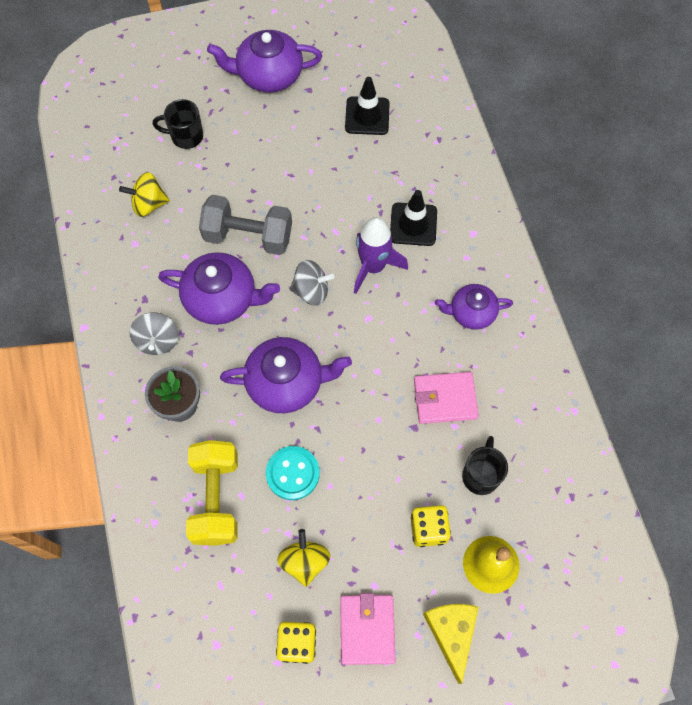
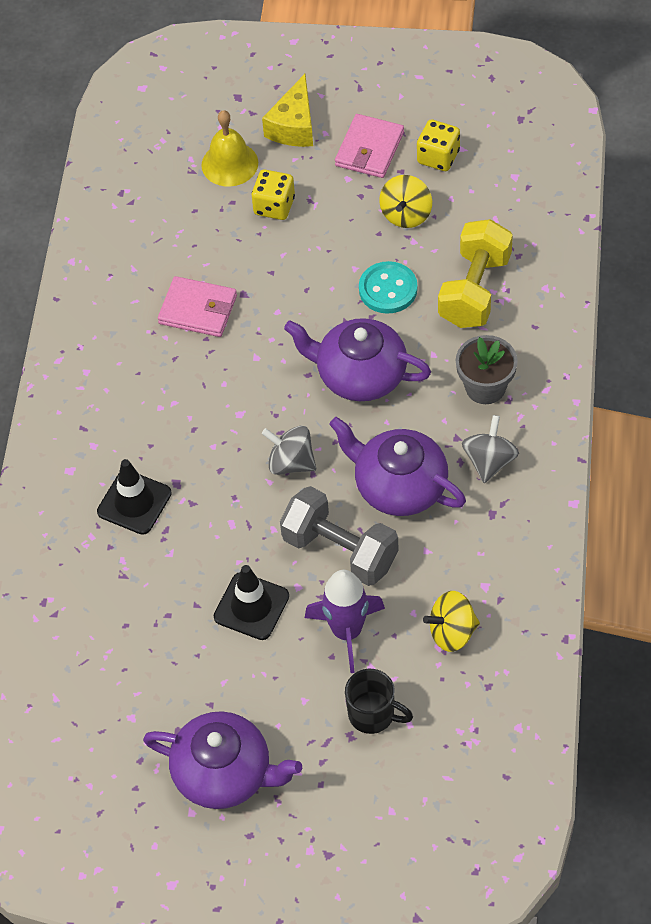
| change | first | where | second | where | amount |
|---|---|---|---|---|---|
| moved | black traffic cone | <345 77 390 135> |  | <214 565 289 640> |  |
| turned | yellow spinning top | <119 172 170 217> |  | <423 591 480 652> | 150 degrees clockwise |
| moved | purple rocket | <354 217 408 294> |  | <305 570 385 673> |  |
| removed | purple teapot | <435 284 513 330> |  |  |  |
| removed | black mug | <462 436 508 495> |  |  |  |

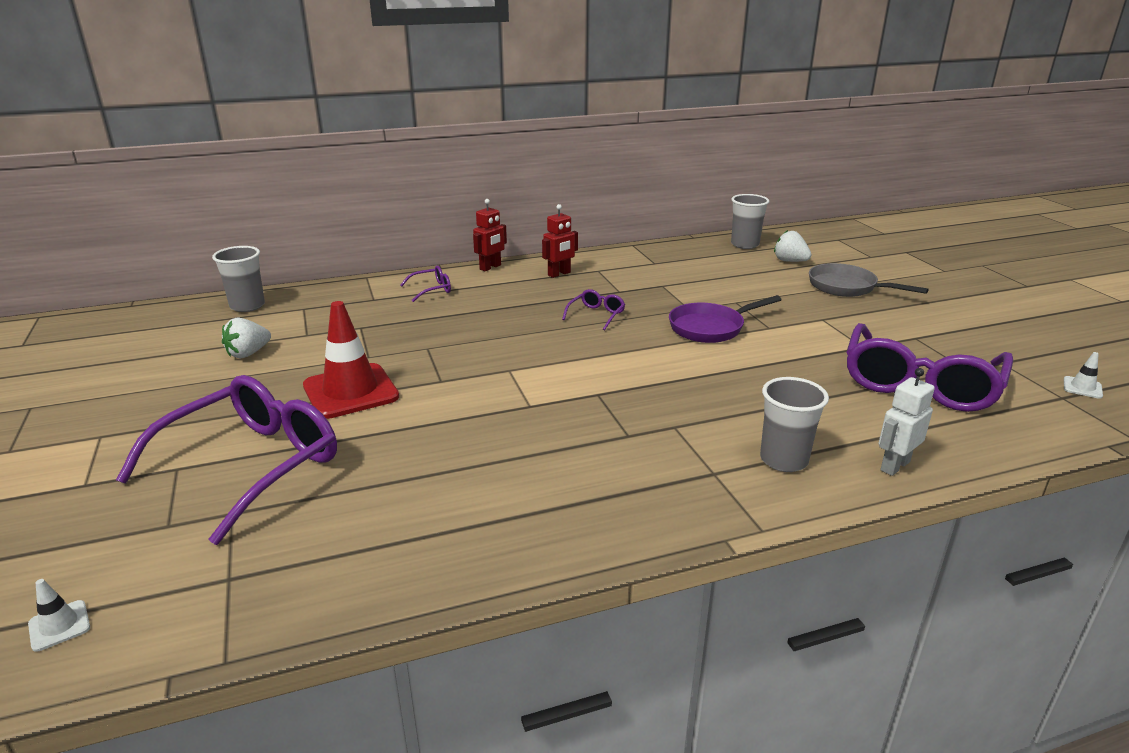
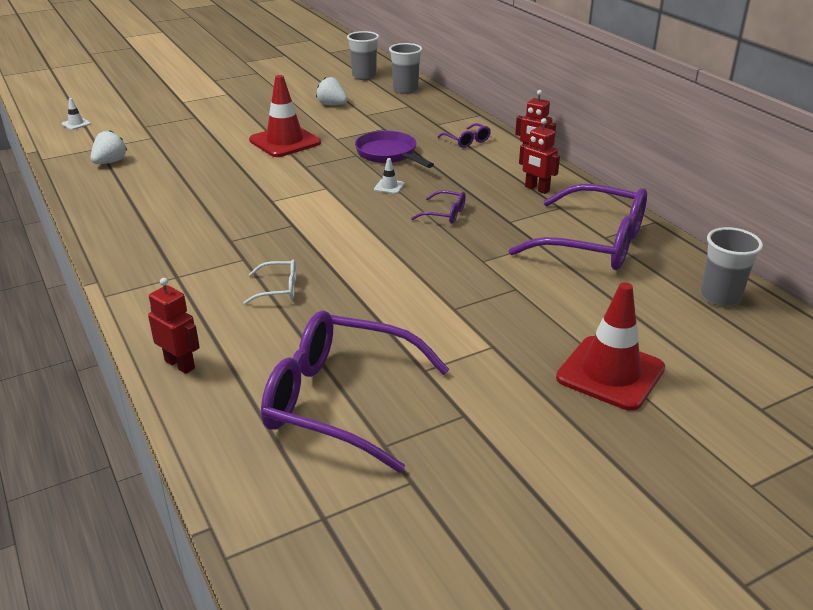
| change | first | where | second | where | amount |
|---|---|---|---|---|---|
| moved | white strawberry | <774 230 812 262> |  | <91 130 127 164> |  |
| replaced | grey pan | <809 263 929 297> | red traffic cone | <556 282 665 411> |  |
| moved | purple pan | <669 295 782 343> |  | <355 131 434 168> |  |
| moved | white traffic cone | <1064 352 1103 399> |  | <374 158 405 194> |  |
| recoloured | white robot | <879 368 935 476> | red robot | <148 278 200 374> |  |
| moved | purple glasses | <116 375 337 545> |  | <509 184 647 270> |  |
| moved | grey cup | <760 377 829 472> |  | <347 31 379 80> |  |
| added |  |  | white glasses | <243 259 296 305> |  |

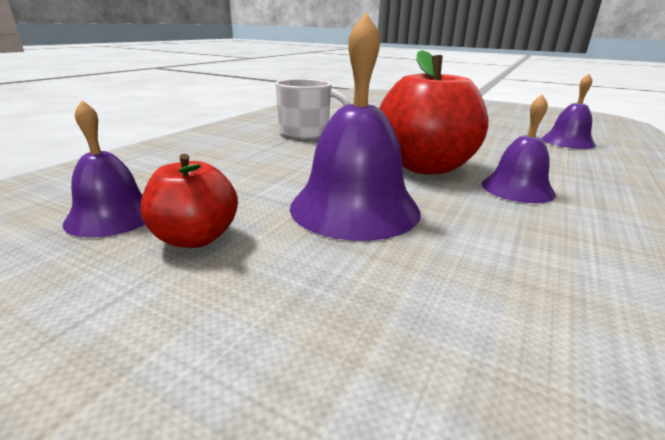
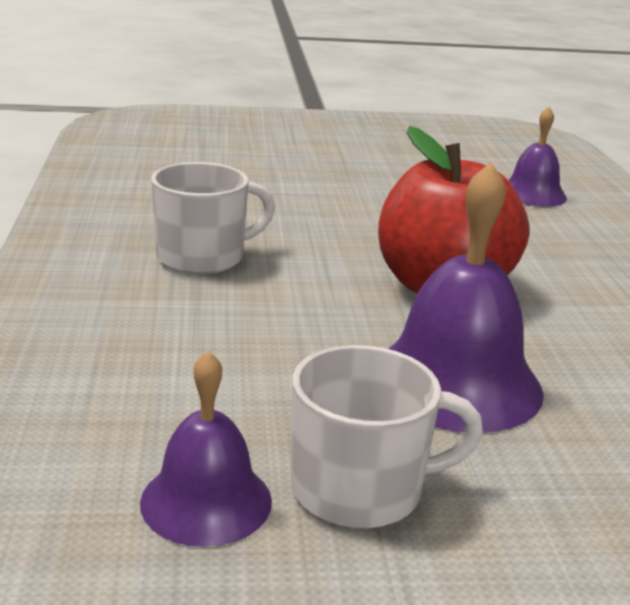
| change | first | where | second | where | amount |
|---|---|---|---|---|---|
| removed | purple bell | <482 94 556 203> |  |  |  |
| replaced | red apple | <141 154 238 248> | white mug | <291 345 483 529> |  |

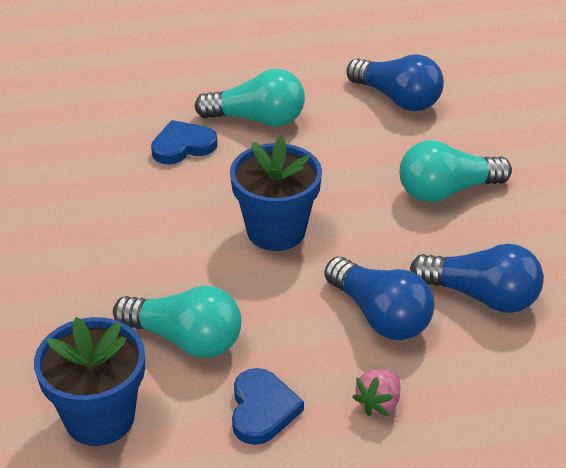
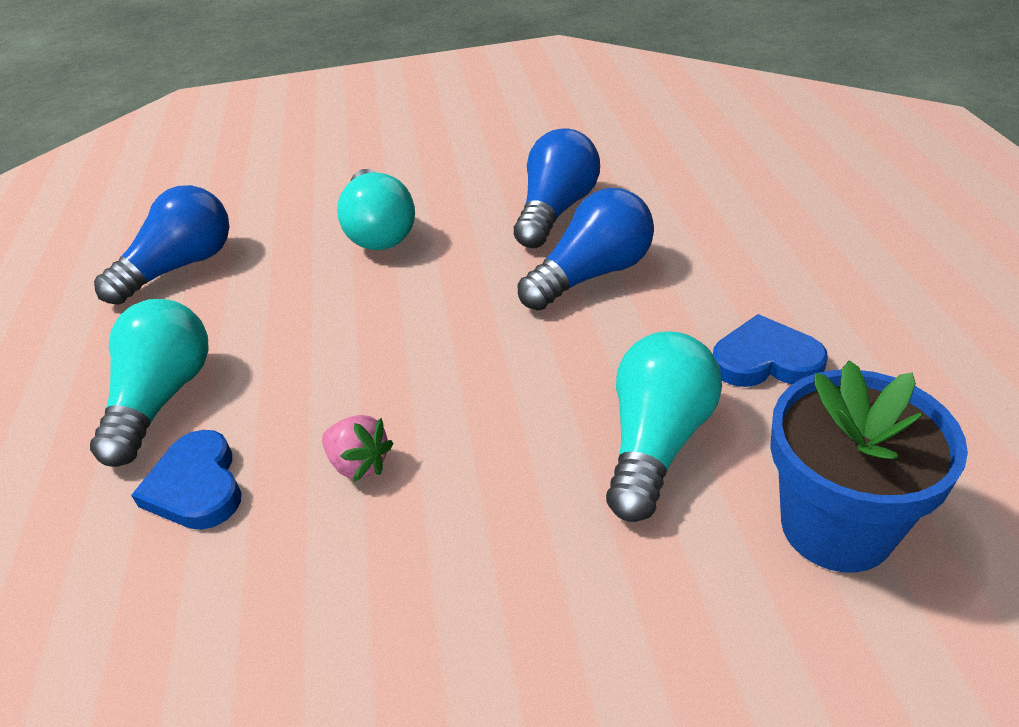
| change | first | where | second | where | amount |
|---|---|---|---|---|---|
| removed | blue flower pot | <230 136 322 251> |  |  |  |
| moved | pink strawberry | <352 370 400 416> |  | <322 415 394 482> |  |

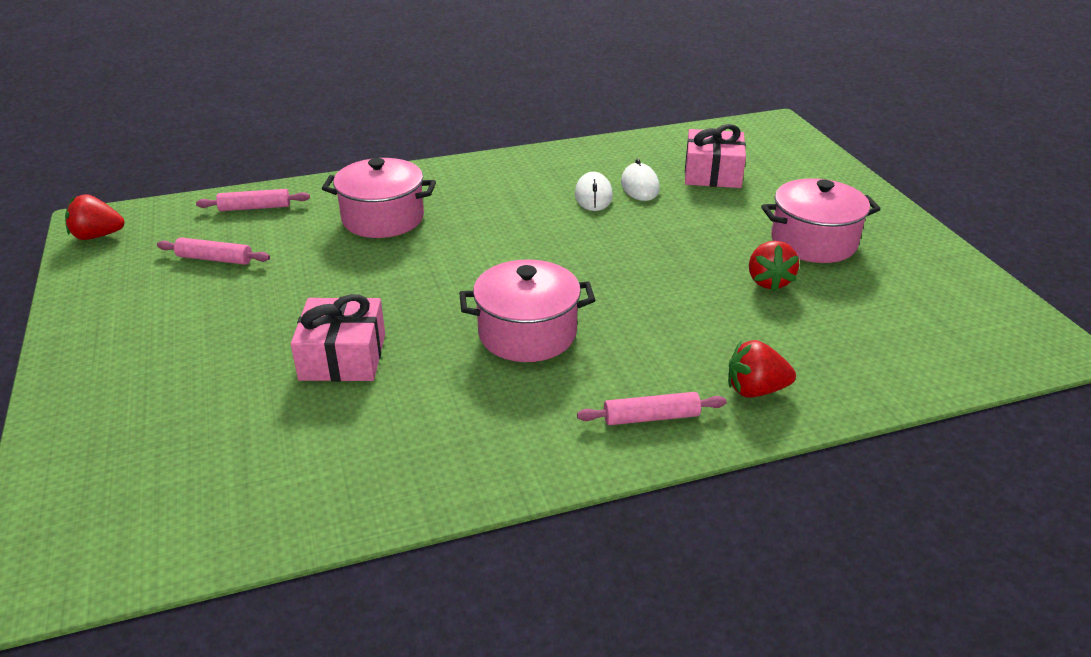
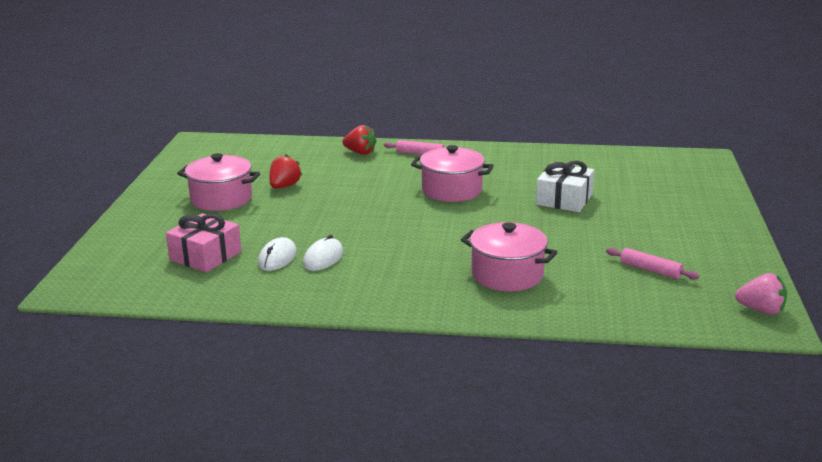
| change | first | where | second | where | amount |
|---|---|---|---|---|---|
| removed | pink rolling pin | <196 189 310 211> |  |  |  |
| recoloured | red strawberry | <65 194 124 240> | pink strawberry | <735 273 787 315> |  |
| recoloured | pink gift | <291 294 385 381> | white gift | <536 161 594 212> |  |

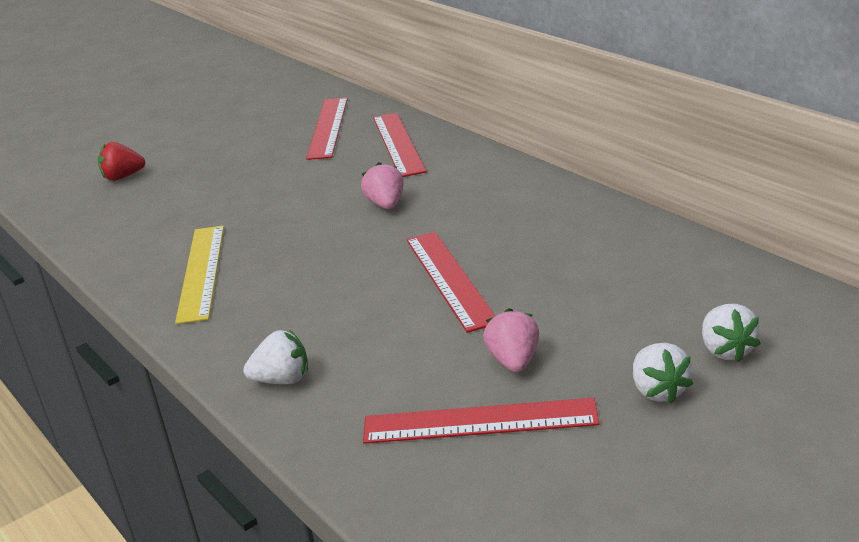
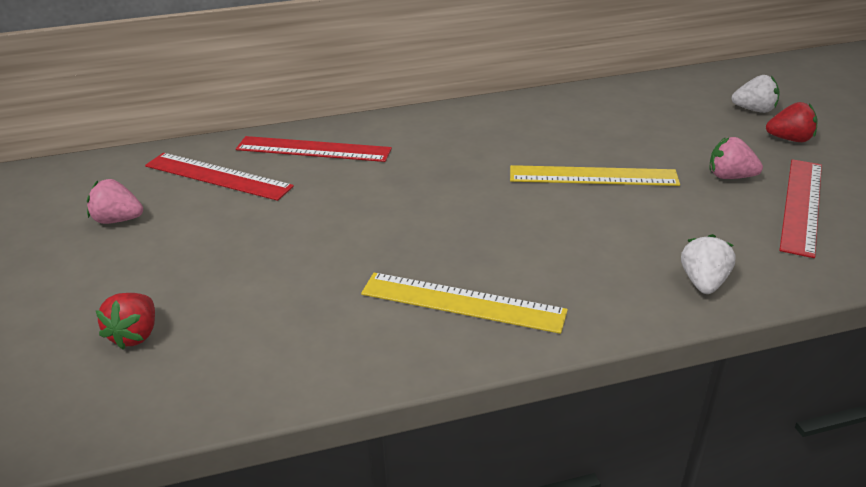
| change | first | where | second | where | amount |
|---|---|---|---|---|---|
| moved | pink strawberry | <361 162 404 209> |  | <87 179 143 224> |  |
| recoloured | red ruler | <406 232 495 333> | yellow ruler | <510 165 680 186> |  |
| recoloured | white strawberry | <633 343 694 404> | red strawberry | <766 102 817 142> |  |

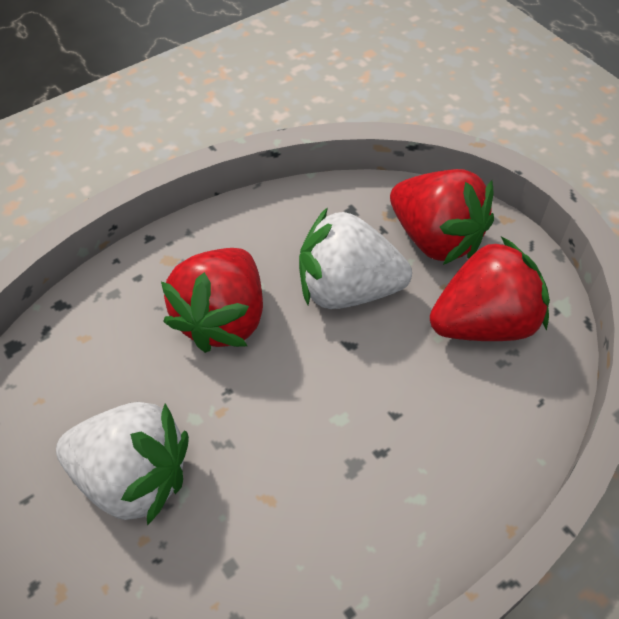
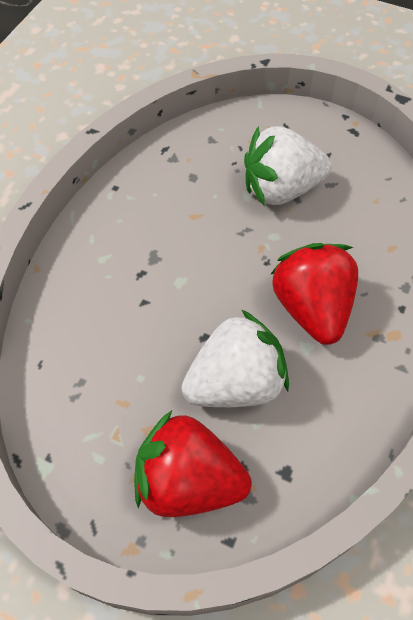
| change | first | where | second | where | amount |
|---|---|---|---|---|---|
| removed | red strawberry | <430 236 550 341> |  |  |  |

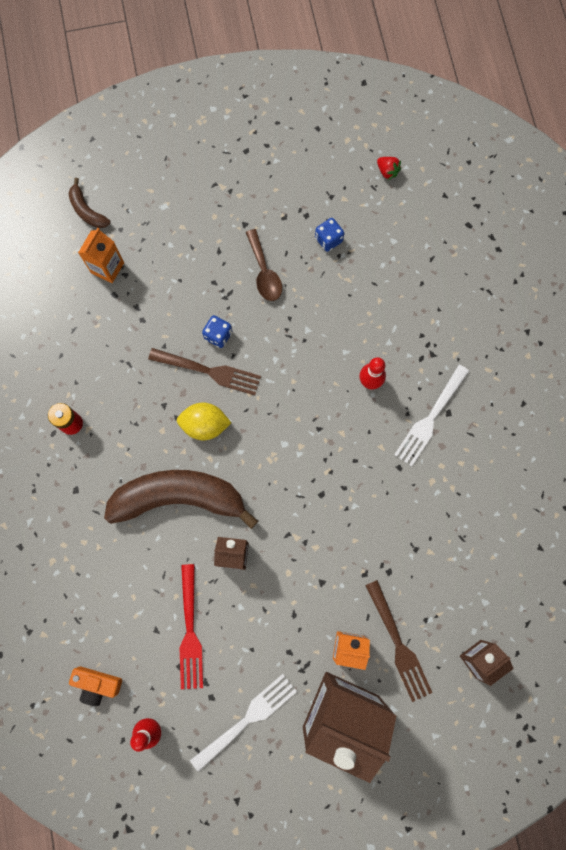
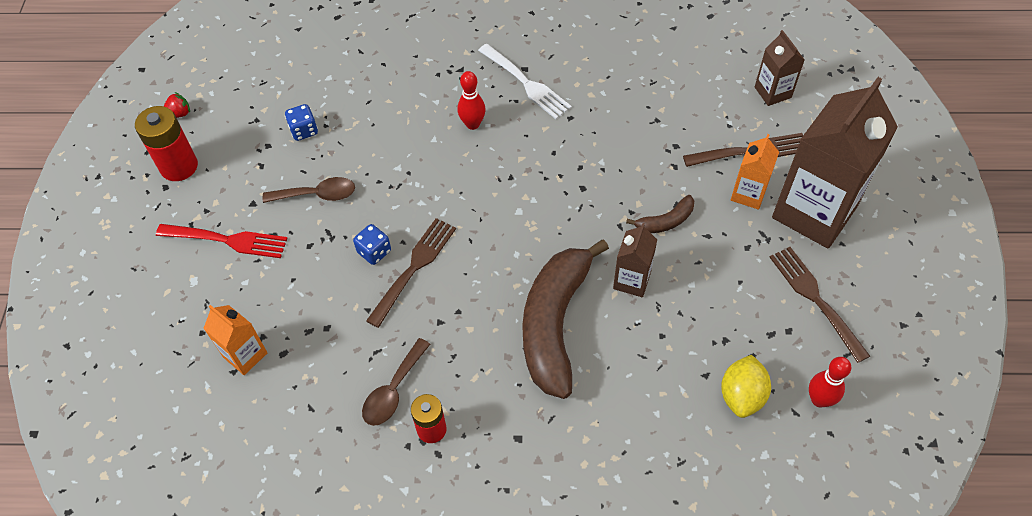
| change | first | where | second | where | amount |
|---|---|---|---|---|---|
| moved | red strawberry | <377 157 401 180> |  | <164 92 190 118> |  |
| moved | brown banana | <68 178 111 228> |  | <626 195 694 233> |  |
| moved | yellow lemon | <177 403 231 440> |  | <721 355 771 418> |  |
| moved | red fork | <179 564 203 689> |  | <156 224 288 258> |  |
| removed | orange camera | <69 666 122 706> |  |  |  |
| recoloured | white fork | <190 674 297 772> | brown fork | <770 247 870 363> |  |
| added |  |  | red battery | <135 106 198 181> |  |
| added |  |  | brown spoon | <362 338 430 426> |  |

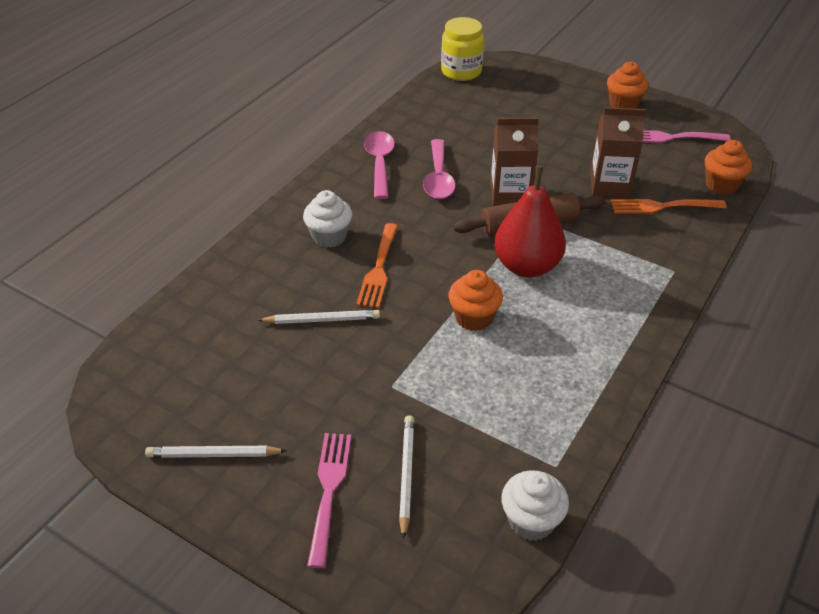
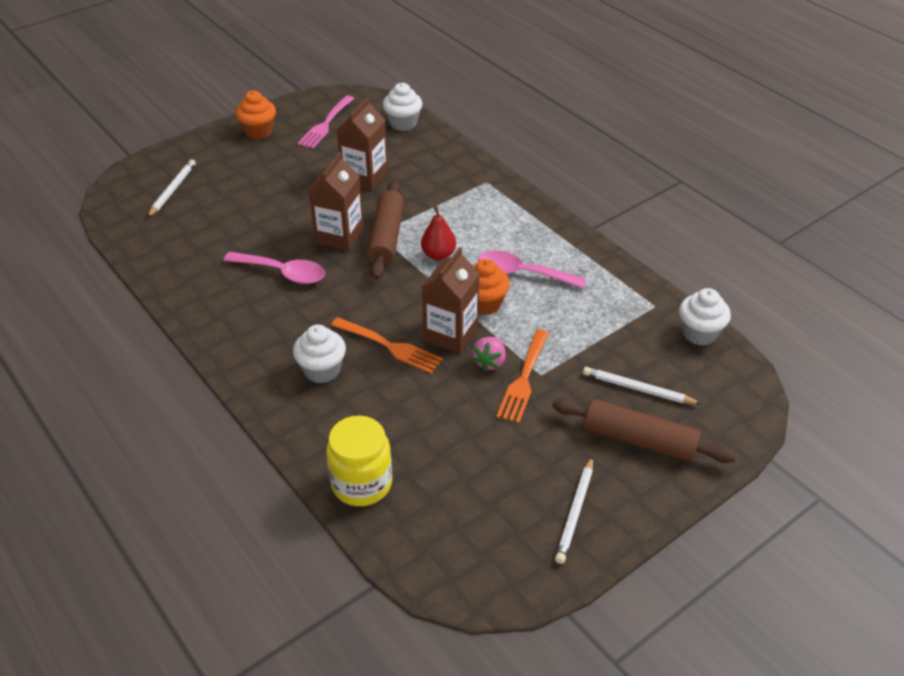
| change | first | where | second | where | amount |
|---|---|---|---|---|---|
| moved | yellow jar | <441 17 484 81> |  | <326 416 392 506> |  |
| moved | pink spoon | <364 131 395 199> |  | <478 251 586 289> |  |
| recoloured | orange cupcake | <705 140 752 195> | white cupcake | <383 83 422 131> |  |
| resized | red pear | <494 166 566 277> |  | <421 206 456 260> | x0.55 |
| moved | orange fork | <611 199 727 214> |  | <496 329 549 423> |  |
| moved | white pencil | <257 310 380 324> |  | <147 159 196 218> |  |
| replaced | pink fork | <307 433 351 568> | brown rolling pin | <552 398 736 463> |  |
| added |  |  | brown carton | <422 247 480 354> |  |
| added |  |  | pink strawberry | <471 337 506 372> |  |

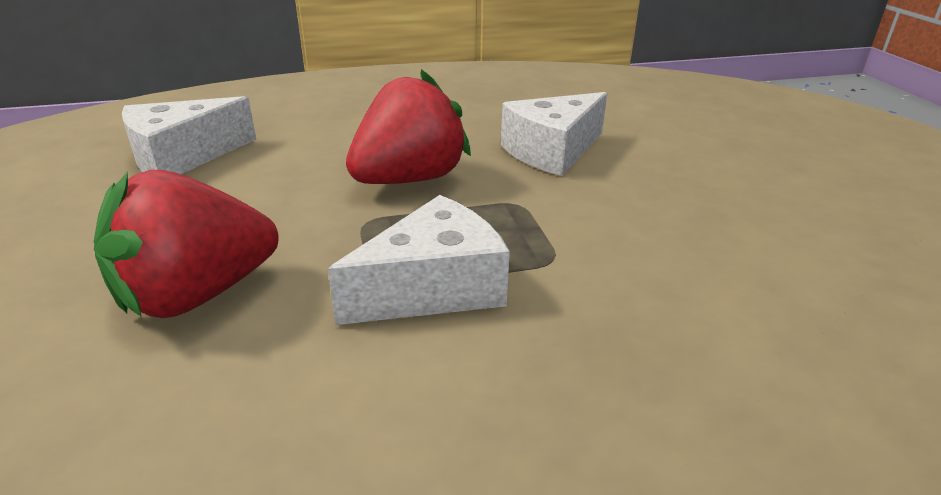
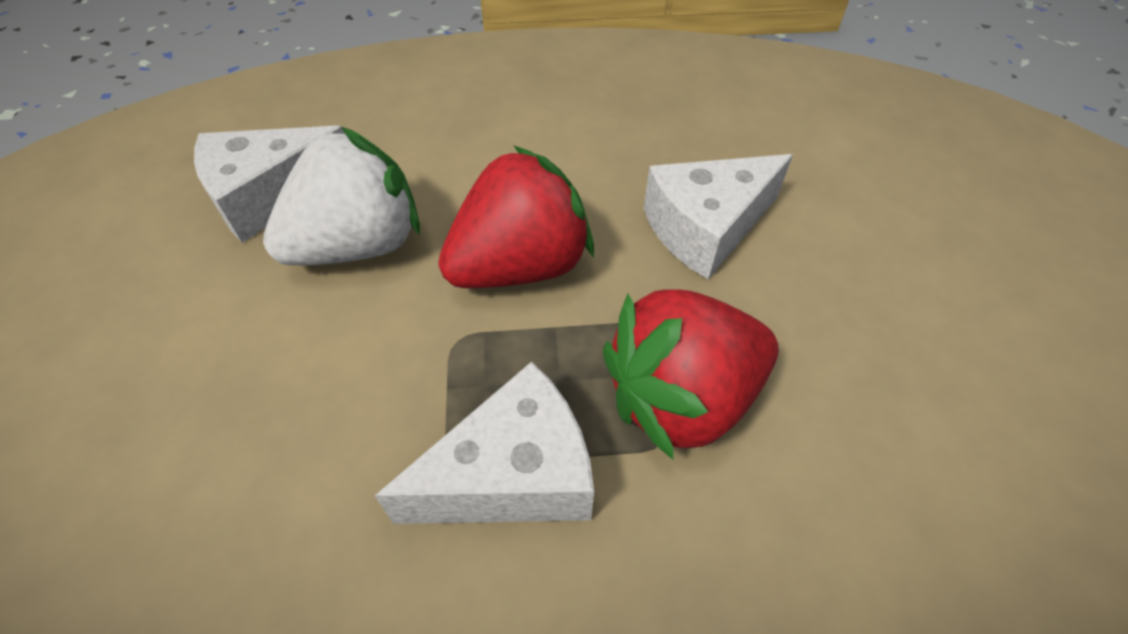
| change | first | where | second | where | amount |
|---|---|---|---|---|---|
| moved | red strawberry | <94 170 279 318> |  | <603 289 779 460> |  |
| added |  |  | white strawberry | <263 126 420 265> |  |

